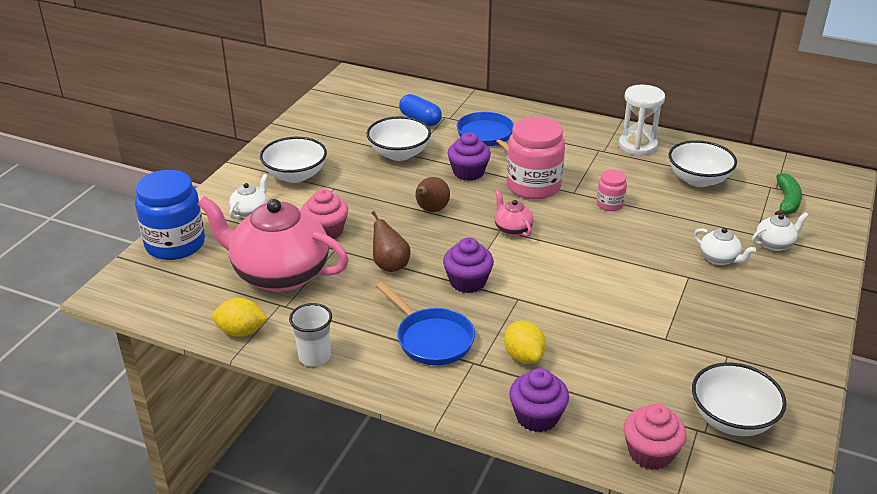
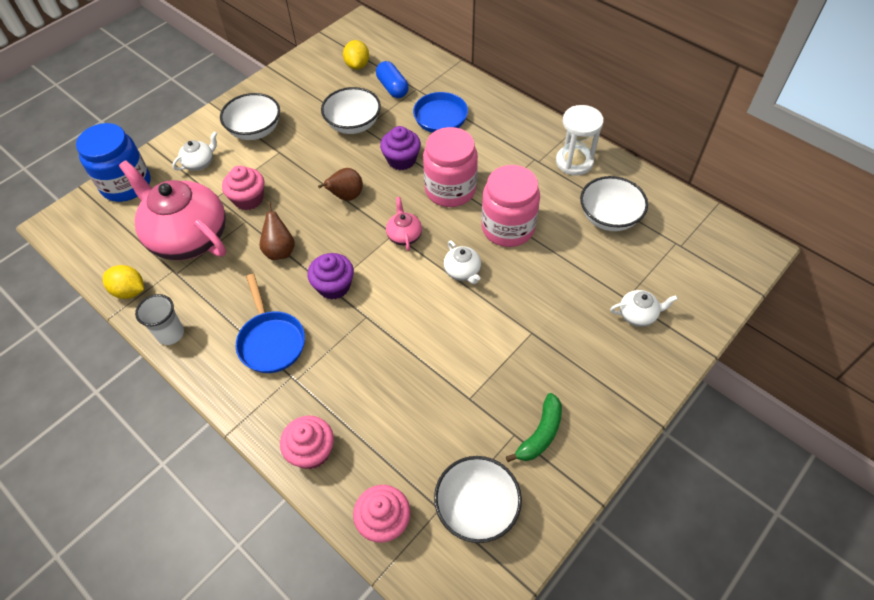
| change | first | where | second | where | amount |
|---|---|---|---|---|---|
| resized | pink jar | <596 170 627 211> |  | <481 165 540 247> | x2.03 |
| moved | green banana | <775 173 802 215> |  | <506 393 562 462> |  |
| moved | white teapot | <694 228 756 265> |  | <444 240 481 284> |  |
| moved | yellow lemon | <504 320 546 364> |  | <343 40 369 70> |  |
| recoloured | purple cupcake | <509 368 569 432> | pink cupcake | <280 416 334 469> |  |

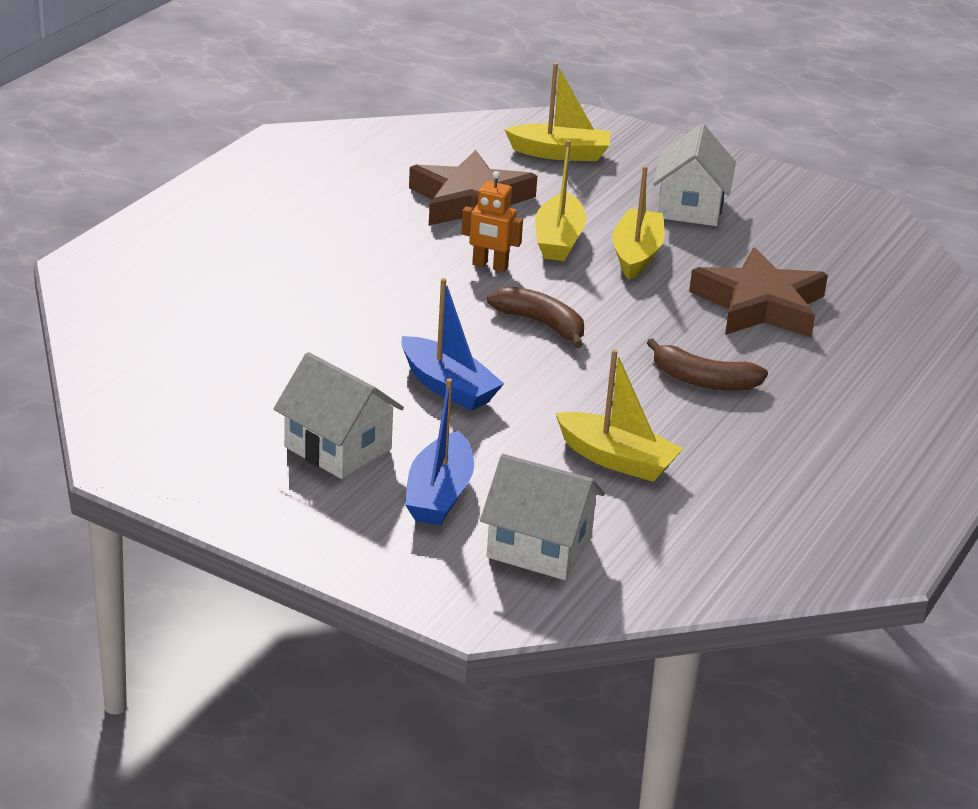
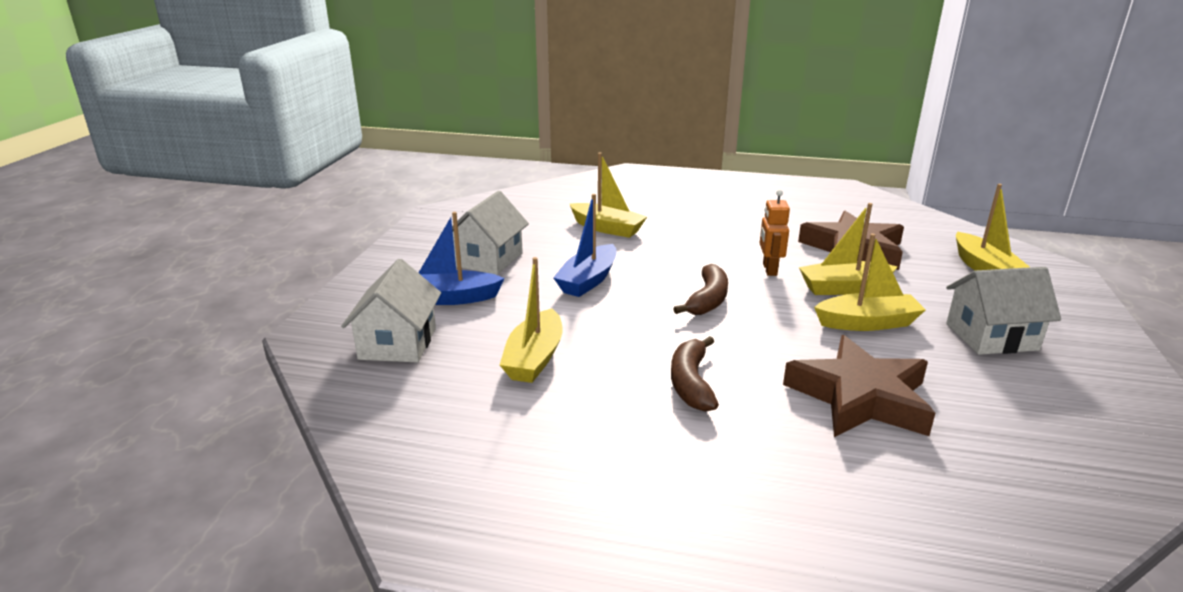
| change | first | where | second | where | amount |
|---|---|---|---|---|---|
| added |  |  | yellow boat | <570 152 647 238> |  |

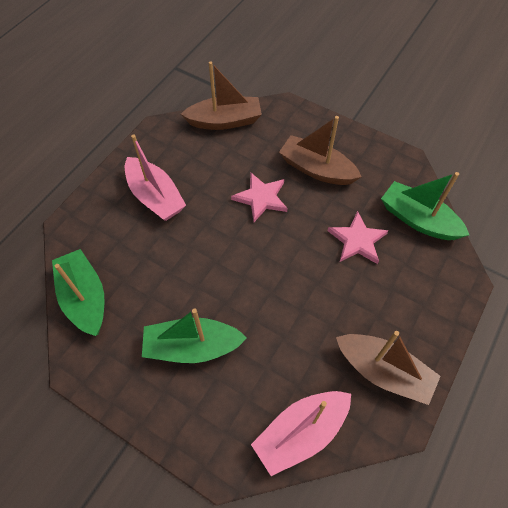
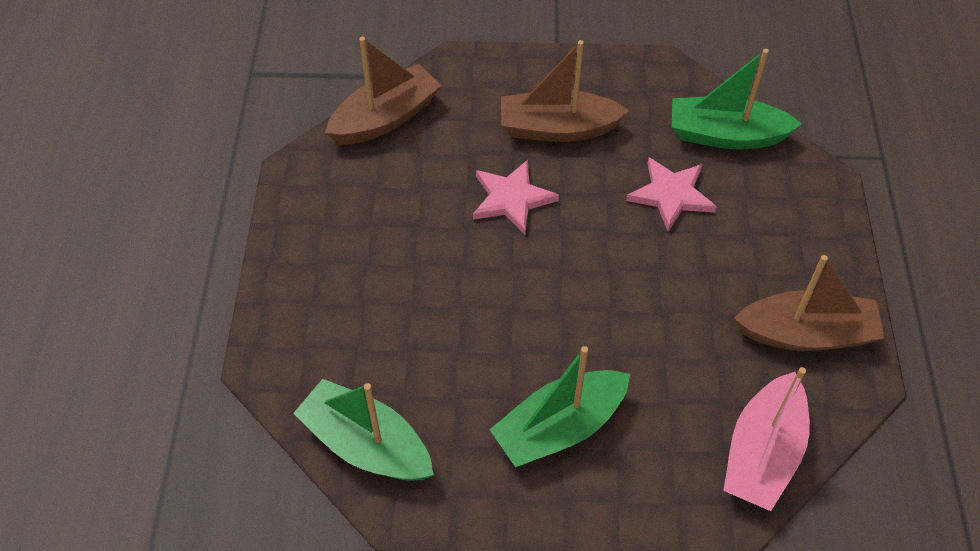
| change | first | where | second | where | amount |
|---|---|---|---|---|---|
| removed | pink boat | <125 135 186 221> |  |  |  |

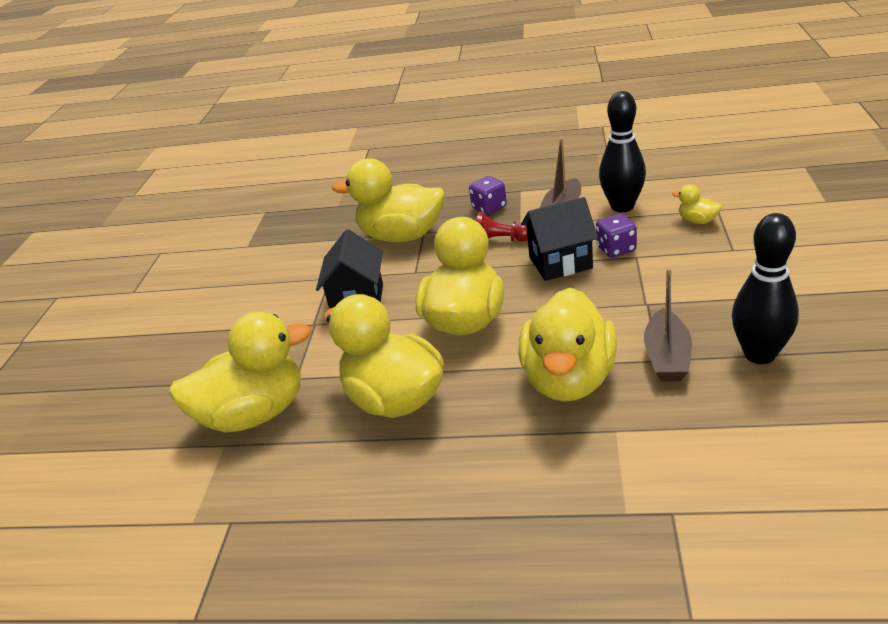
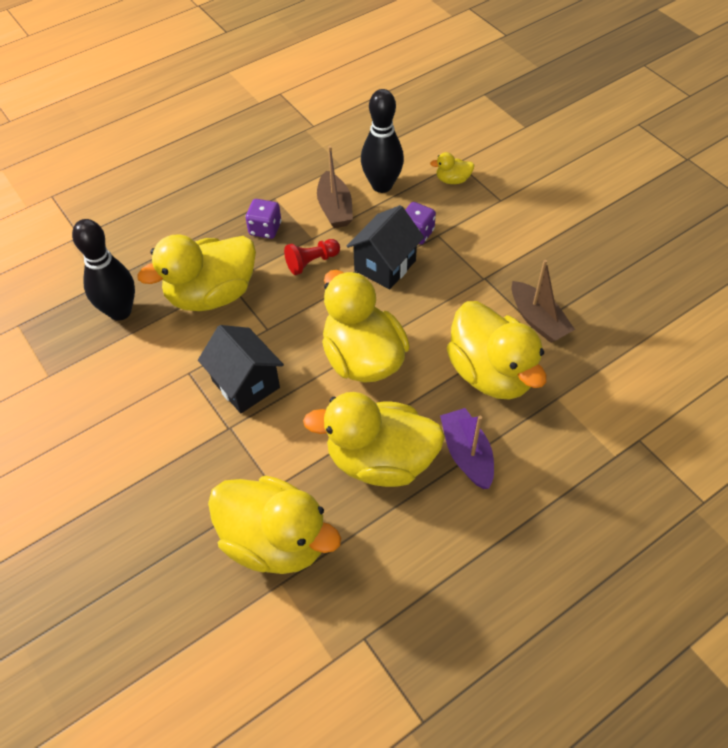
| change | first | where | second | where | amount |
|---|---|---|---|---|---|
| moved | black bowling pin | <732 213 799 364> |  | <72 219 135 321> |  |
| turned | yellow duck | <169 311 312 433> |  | <208 476 341 574> | 90 degrees clockwise |
| added |  |  | purple boat | <440 408 494 489> |  |

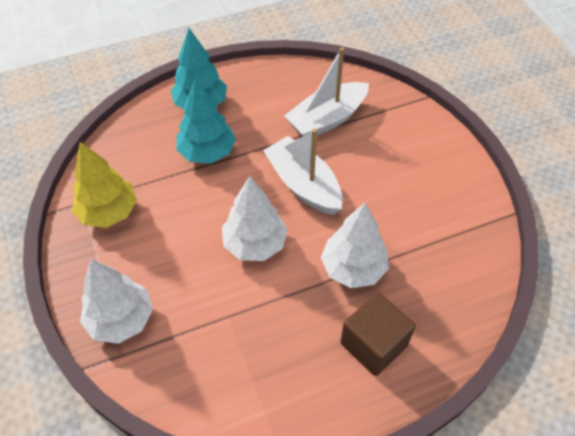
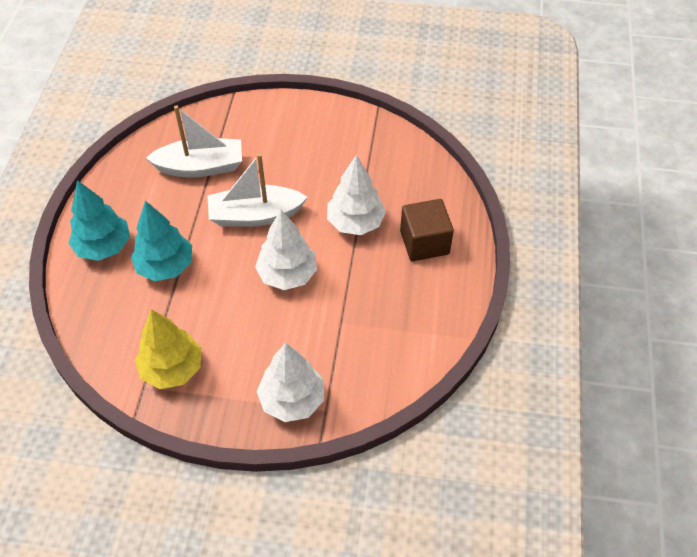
| change | first | where | second | where | amount |
|---|---|---|---|---|---|
| turned | white boat | <284 47 369 137> |  | <146 105 242 178> | 90 degrees counterclockwise |

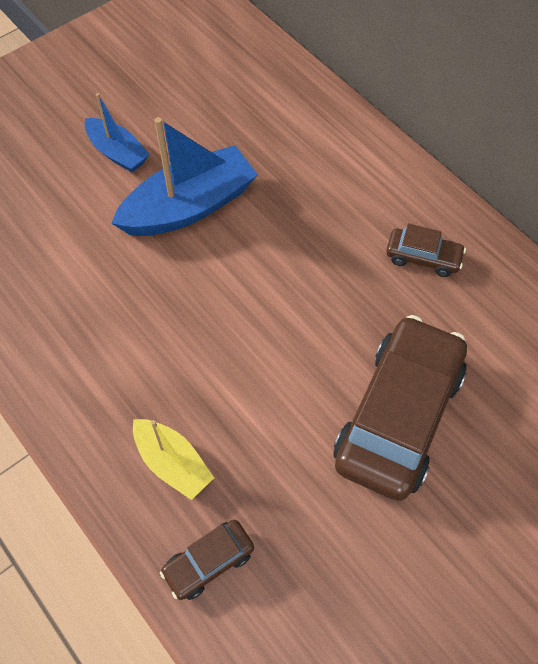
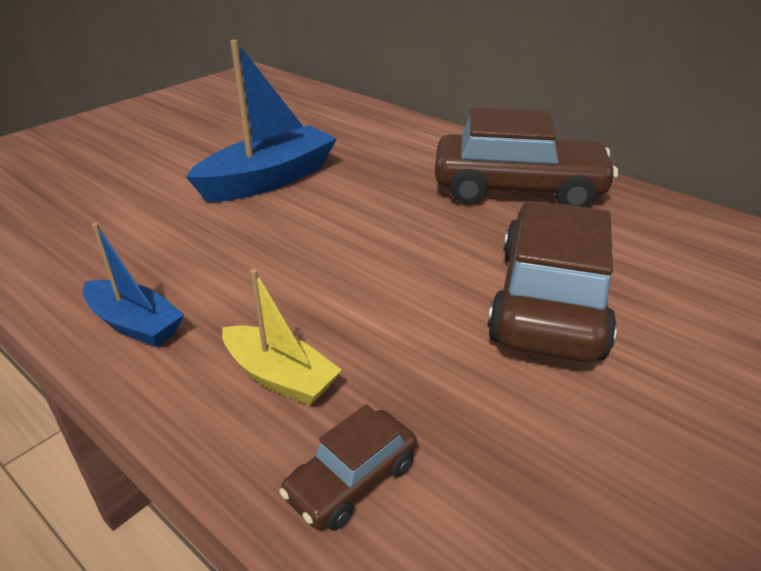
| change | first | where | second | where | amount |
|---|---|---|---|---|---|
| moved | blue boat | <85 93 150 173> |  | <83 223 184 347> |  |
| resized | brown car | <386 224 466 277> |  | <435 108 618 207> | x2.18 |

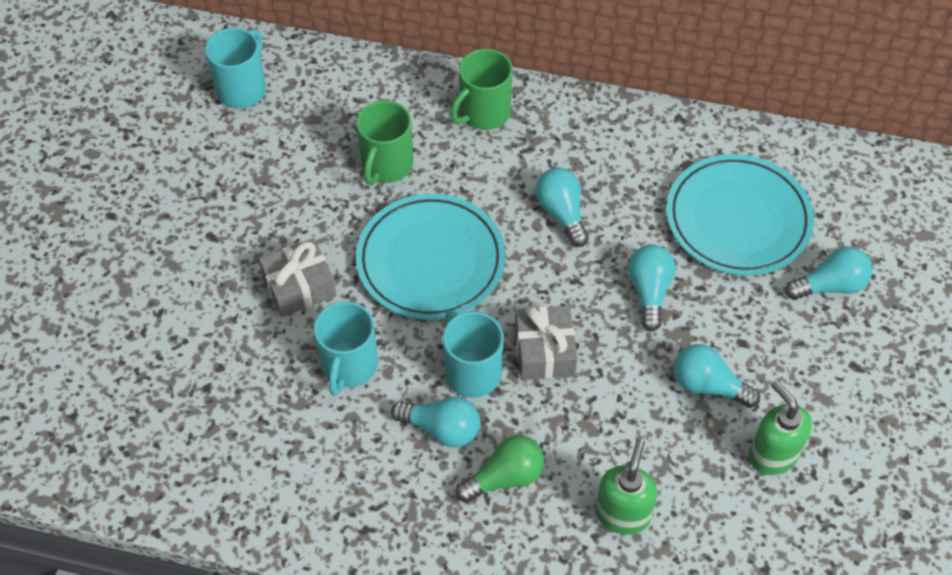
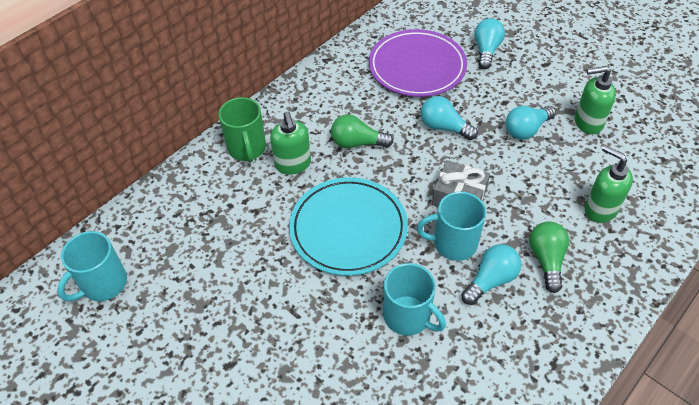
| change | first | where | second | where | amount |
|---|---|---|---|---|---|
| turned | turquoise mug | <205 28 266 108> |  | <57 231 127 301> | 105 degrees counterclockwise |
| removed | green mug | <356 100 413 185> |  |  |  |
| recoloured | turquoise plate | <666 154 814 275> | purple plate | <369 29 467 97> |  |
| recoloured | turquoise light bulb | <535 167 589 247> | green light bulb | <331 114 393 148> |  |
| removed | grey gift | <259 238 336 317> |  |  |  |
| added |  |  | green soap dispenser | <270 112 311 174> |  |

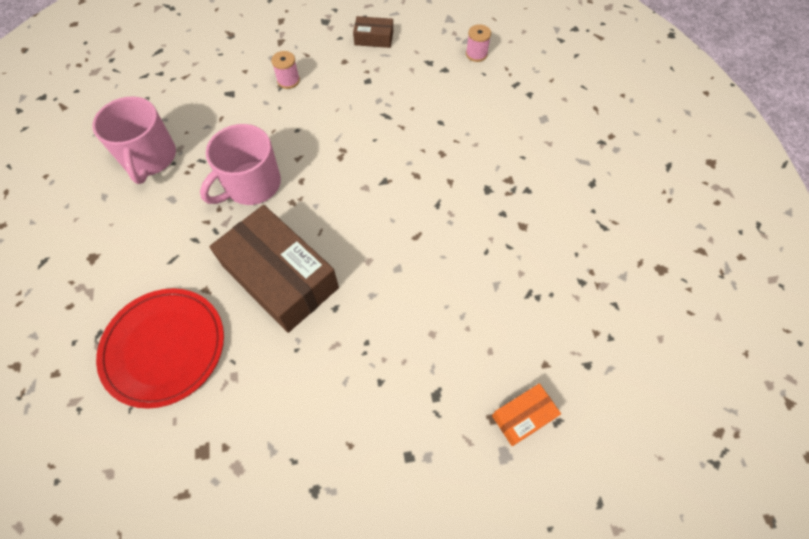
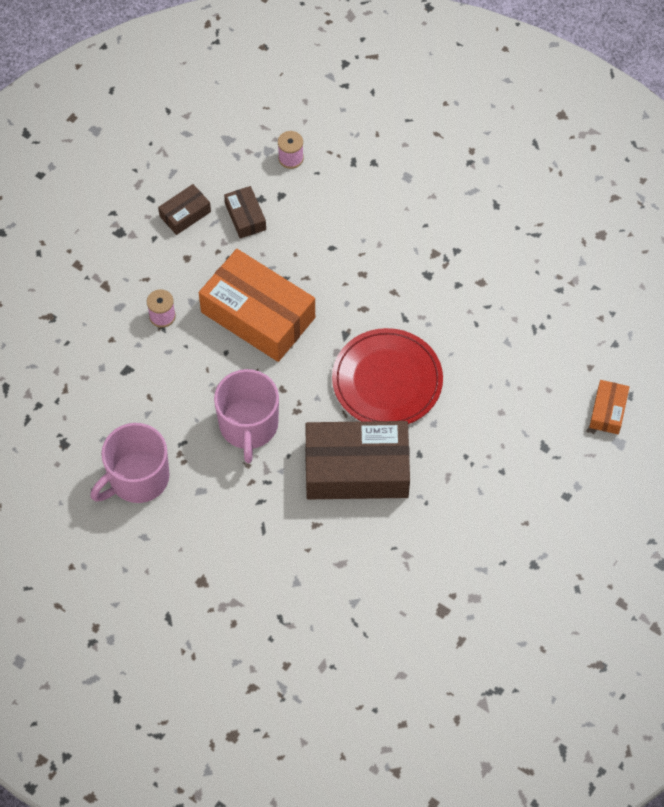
| change | first | where | second | where | amount |
|---|---|---|---|---|---|
| turned | pink mug | <92 96 176 184> |  | <90 423 170 503> | 105 degrees clockwise |
| moved | red plate | <96 288 224 409> |  | <332 328 443 424> |  |
| added |  |  | brown box | <224 186 266 238> |  |
| added |  |  | orange box | <199 249 315 362> |  |

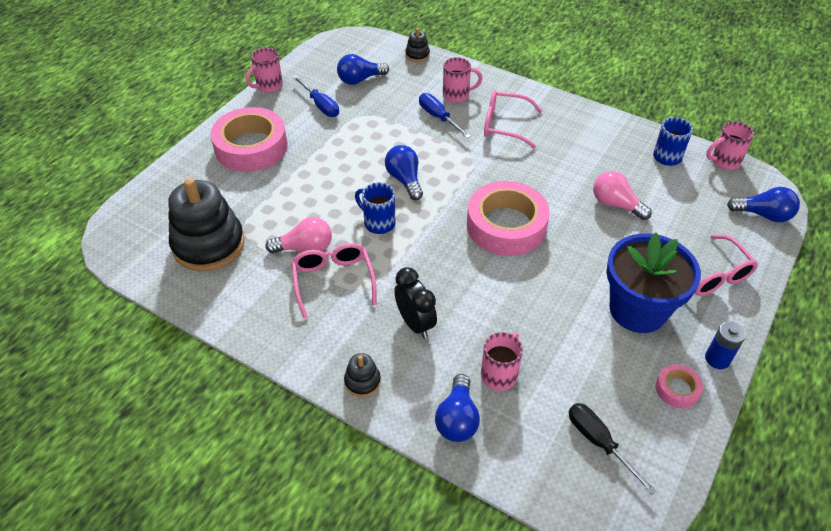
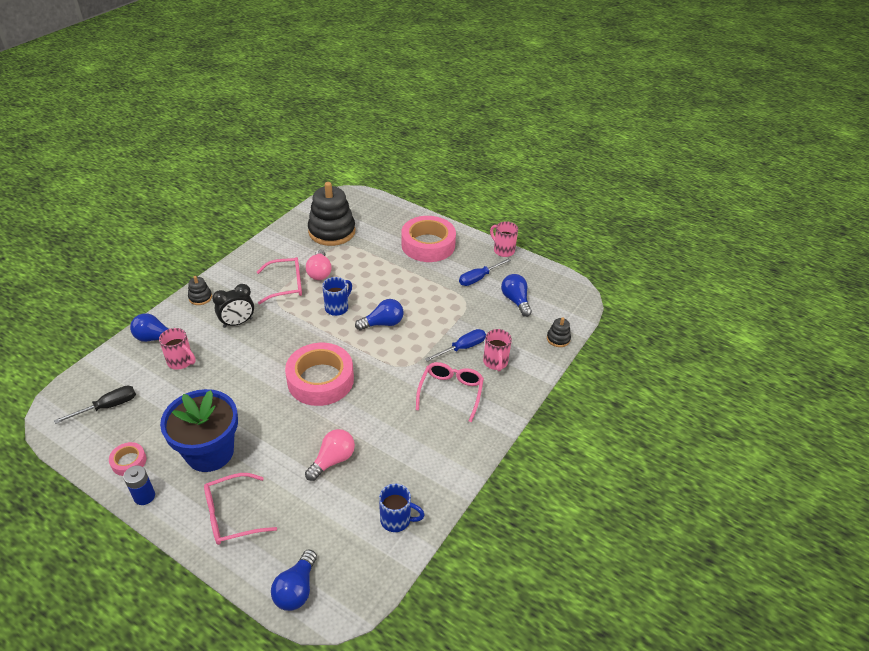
| change | first | where | second | where | amount |
|---|---|---|---|---|---|
| removed | pink mug | <706 121 754 170> |  |  |  |

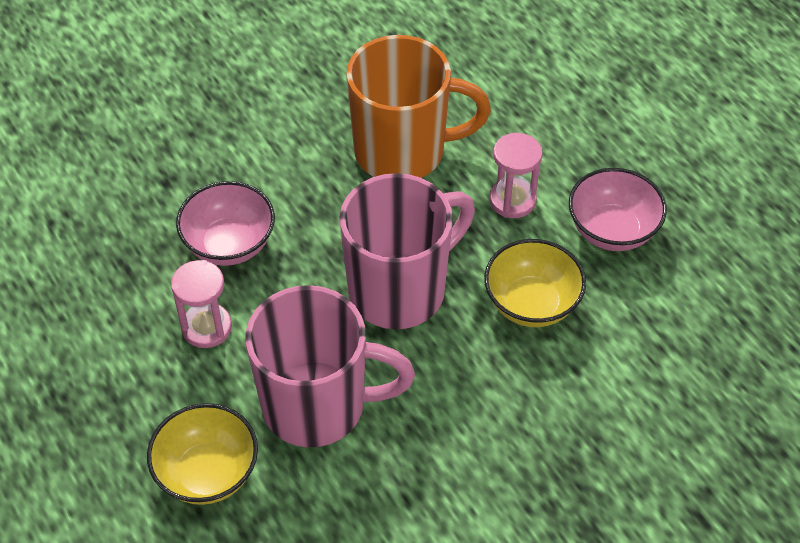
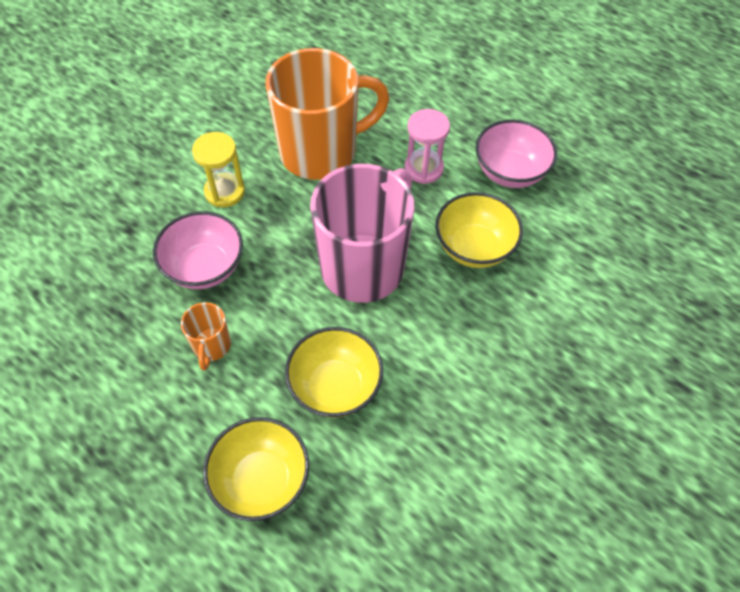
| change | first | where | second | where | amount |
|---|---|---|---|---|---|
| replaced | pink hourglass | <171 260 232 348> | orange mug | <181 302 231 371> |  |
| replaced | pink mug | <245 285 415 447> | yellow bowl | <285 327 383 418> |  |
| added |  |  | yellow hourglass | <192 132 245 207> |  |

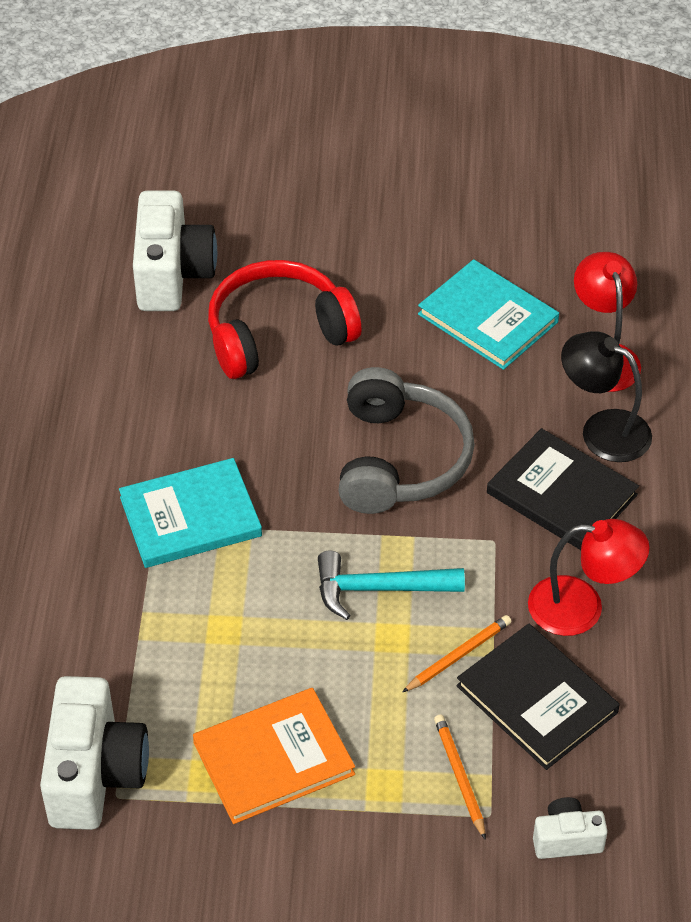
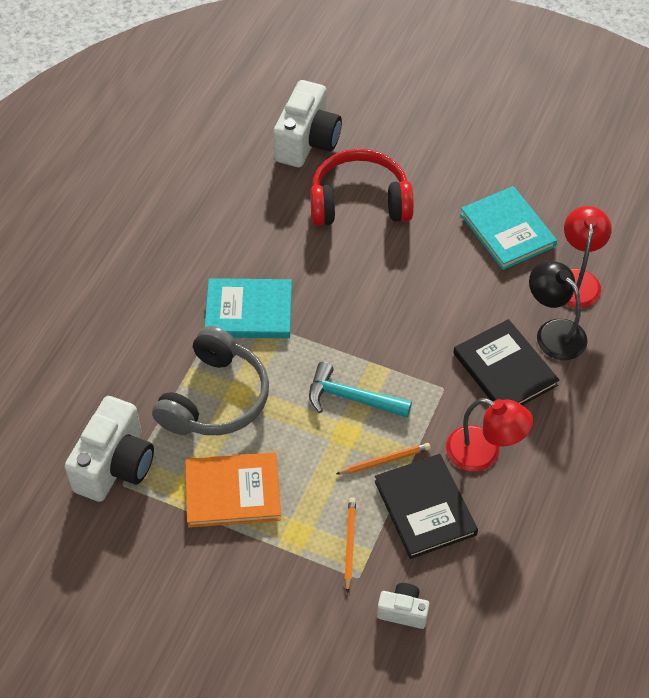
| change | first | where | second | where | amount |
|---|---|---|---|---|---|
| moved | grey headphones | <338 367 475 514> |  | <152 326 269 435> |  |

